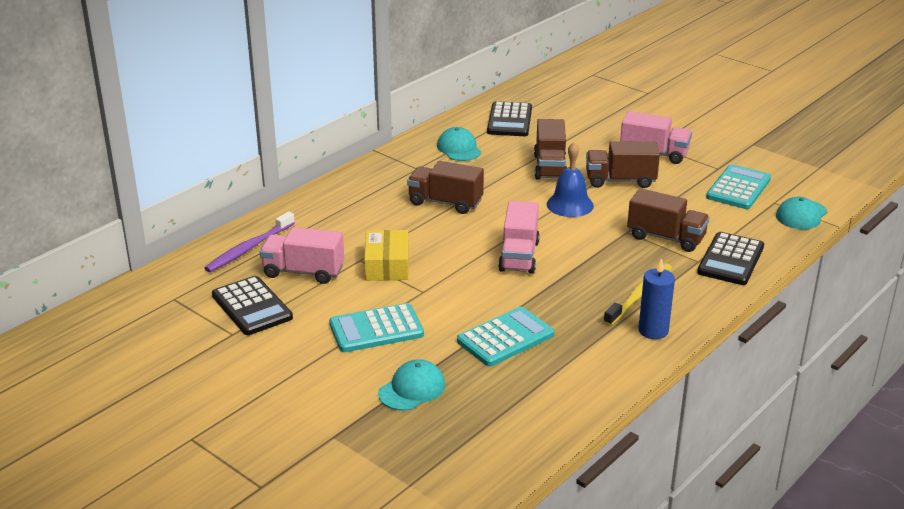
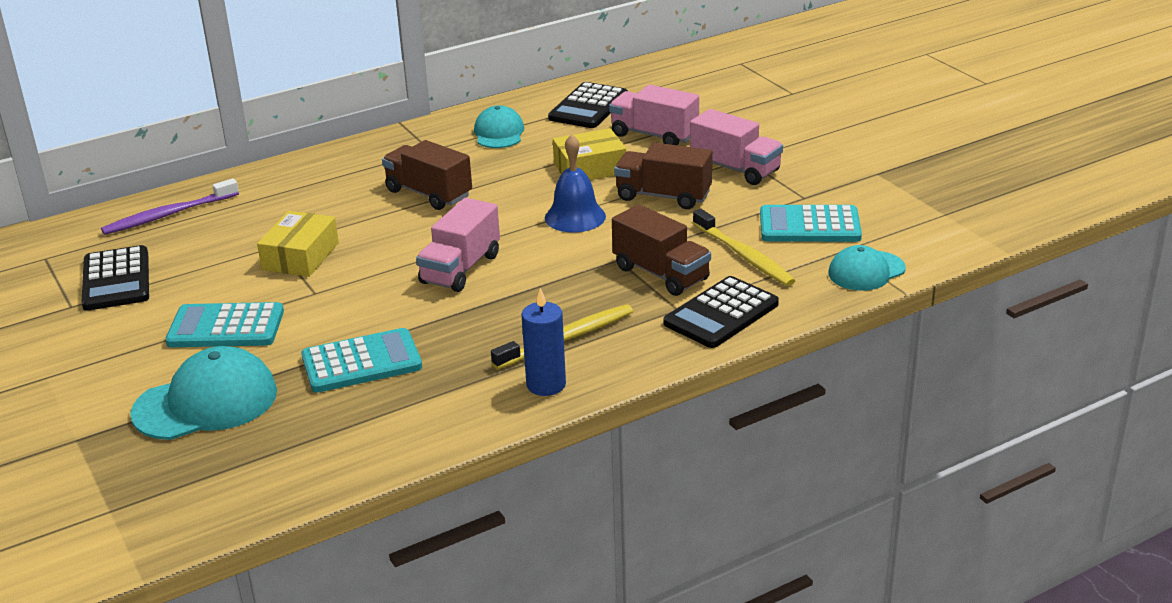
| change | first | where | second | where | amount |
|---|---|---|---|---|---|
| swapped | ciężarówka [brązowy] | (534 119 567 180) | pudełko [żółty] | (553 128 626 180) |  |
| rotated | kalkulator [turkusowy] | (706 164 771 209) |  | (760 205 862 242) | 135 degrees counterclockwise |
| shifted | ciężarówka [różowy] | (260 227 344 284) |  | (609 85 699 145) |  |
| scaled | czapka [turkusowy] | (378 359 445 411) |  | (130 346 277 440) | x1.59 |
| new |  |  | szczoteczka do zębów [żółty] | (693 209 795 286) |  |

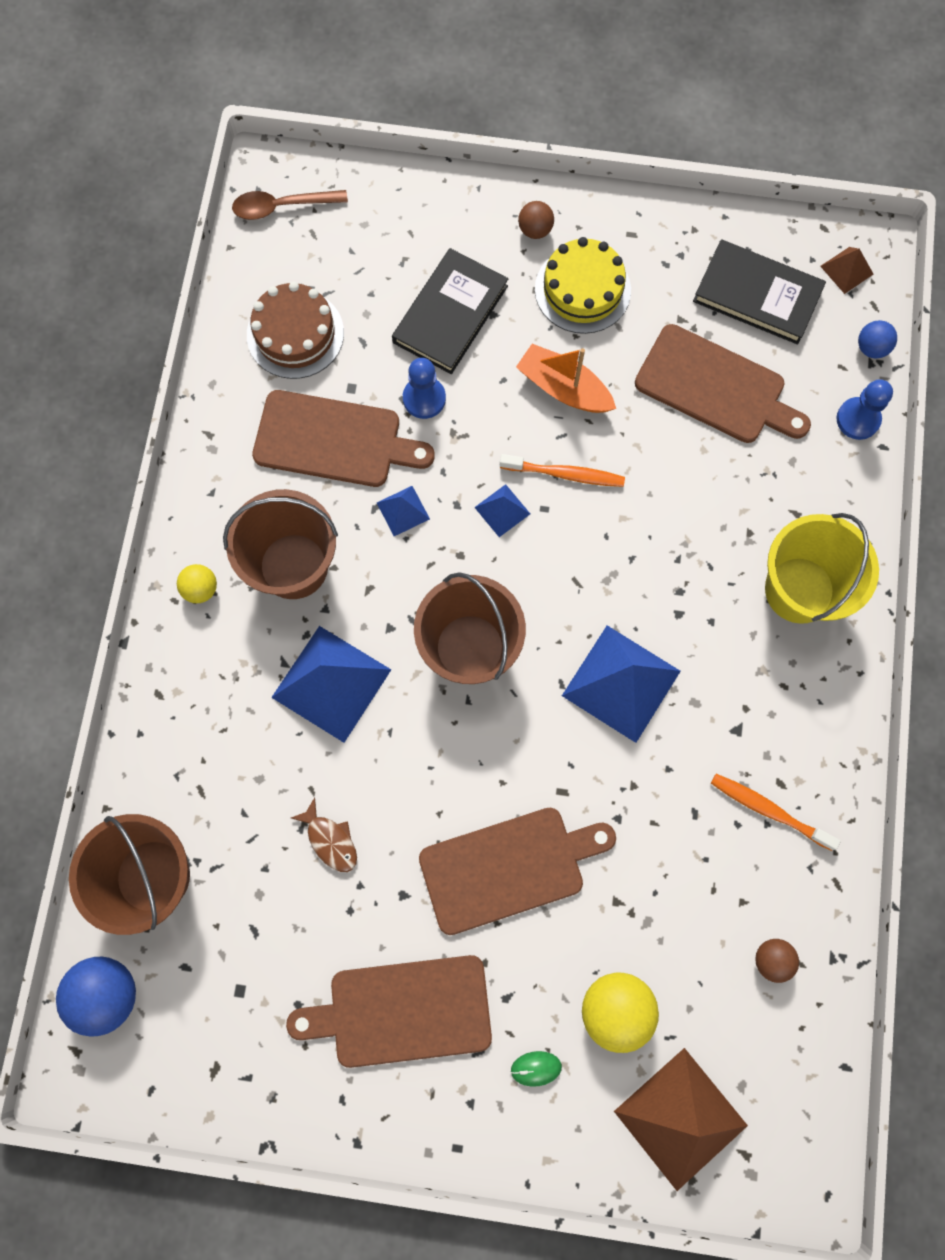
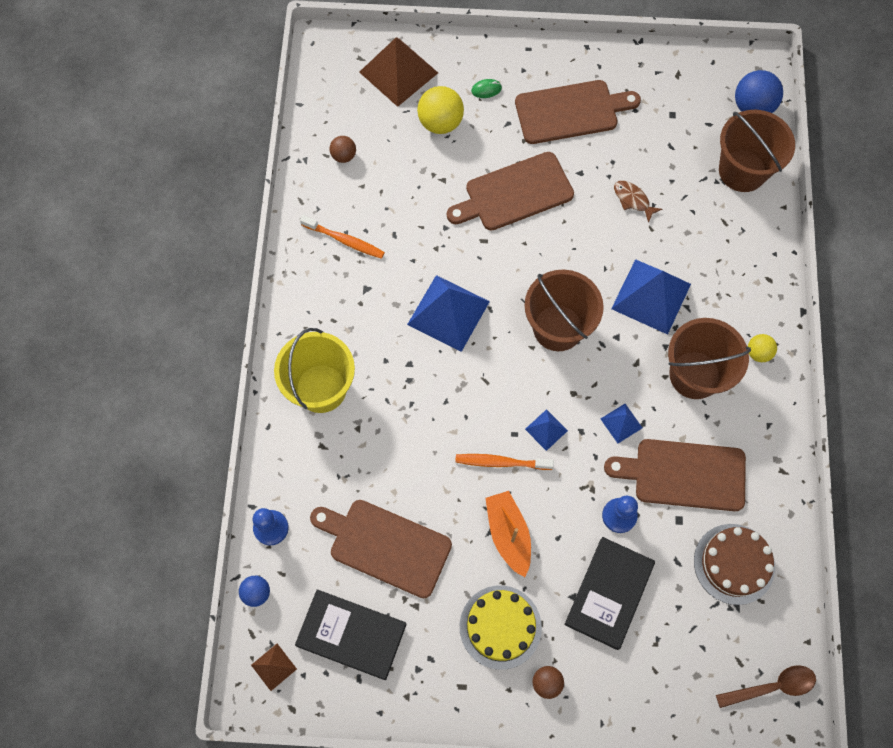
| change | first | where | second | where | amount |
|---|---|---|---|---|---|
| rotated | łódka [pomarańczowy] | (516 344 616 413) |  | (485 491 531 577) | 135 degrees counterclockwise |

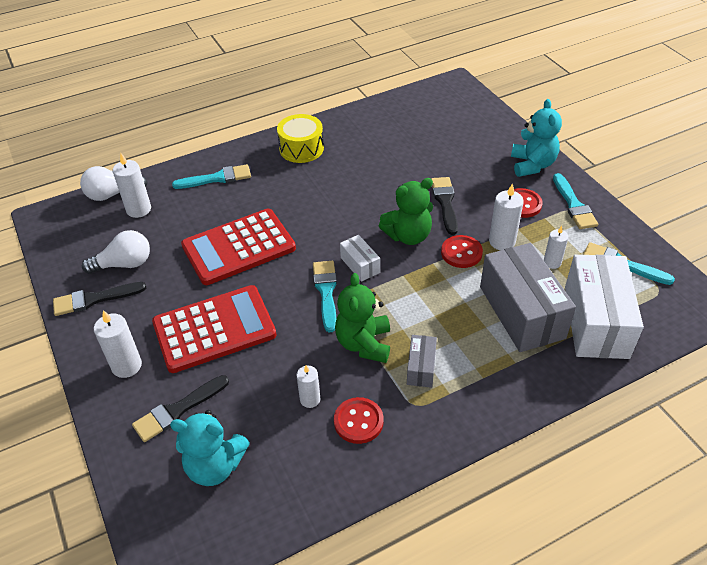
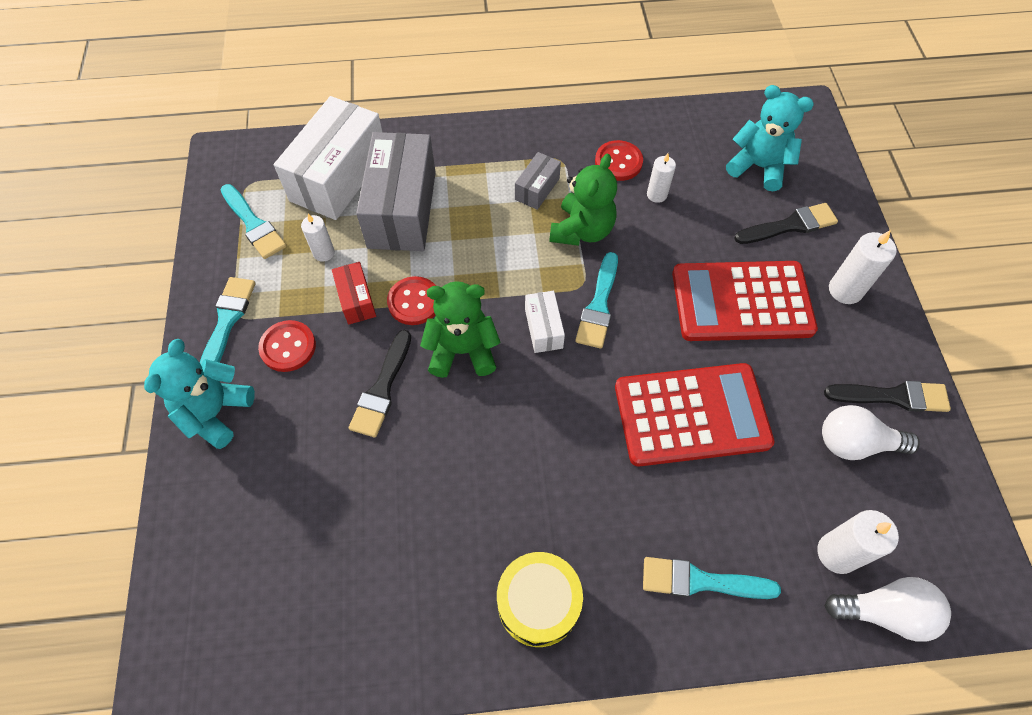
| change | first | where | second | where | amount |
|---|---|---|---|---|---|
| swapped | świeca [biały] | (489 183 524 250) | pudełko [czerwony] | (332 262 376 325) |  |

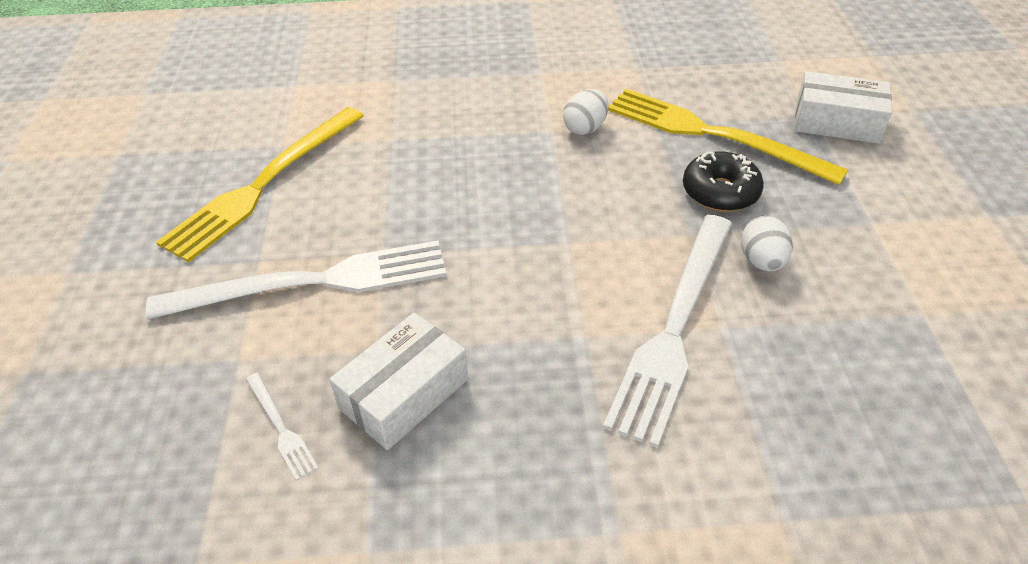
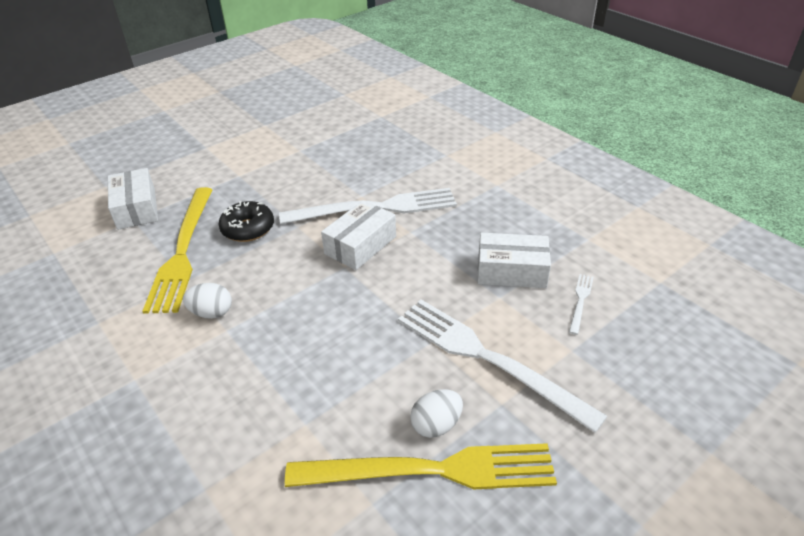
| change | first | where | second | where | amount |
|---|---|---|---|---|---|
| shifted | jajko [biały] | (741 216 793 272) |  | (410 389 463 438) |  |
| new |  |  | pudełko [biały] | (321 200 396 270) |  |

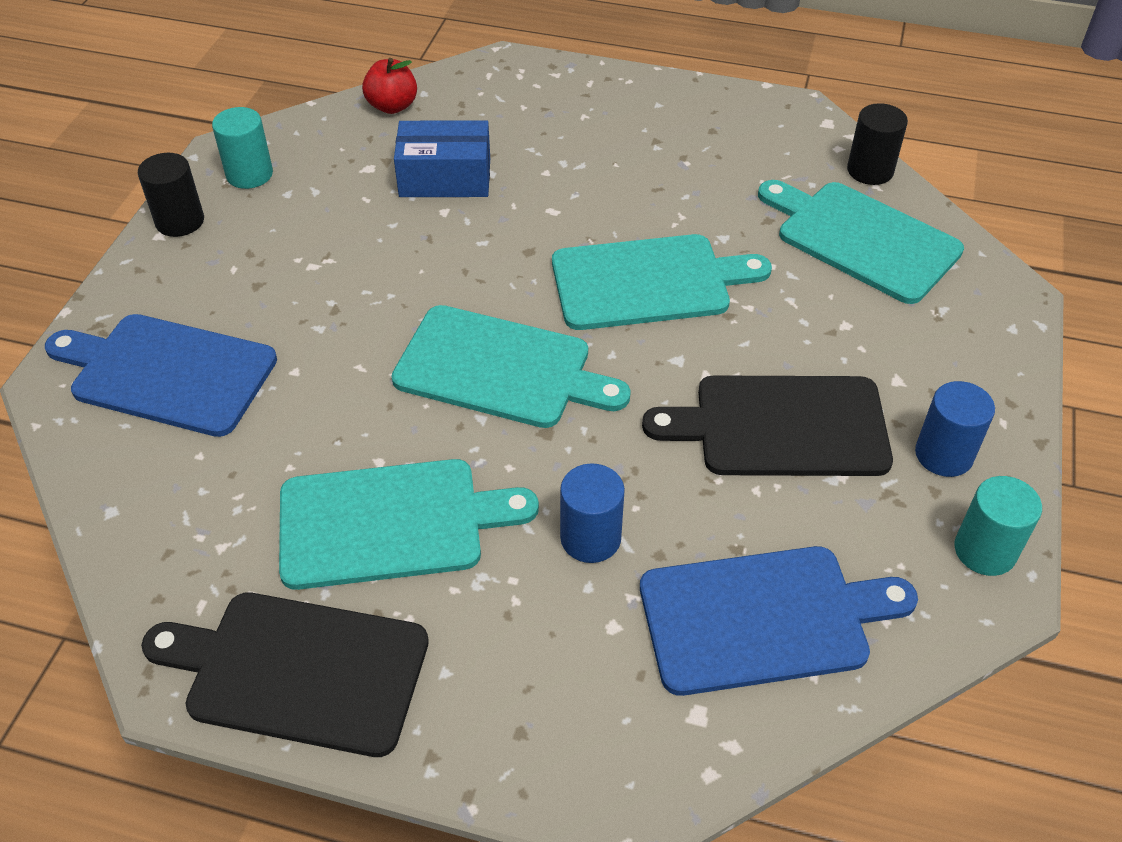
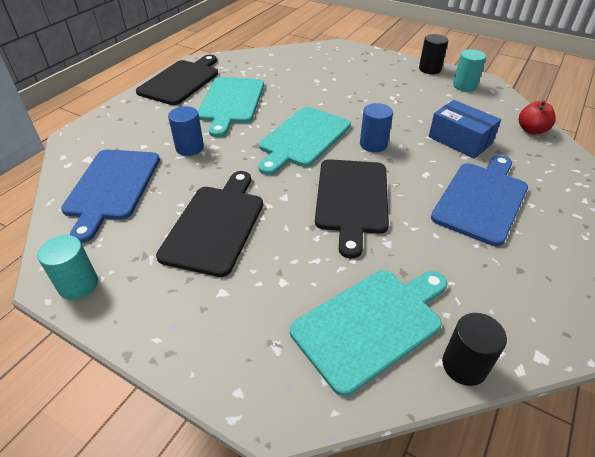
| change | first | where | second | where | amount |
|---|---|---|---|---|---|
| rotated | pudełko [niebieski] | (394 120 490 197) |  | (429 100 501 159) | 60 degrees counterclockwise |
| repainted | deska do krojenia [turkusowy] | (552 234 772 330) | deska do krojenia [czarny] | (315 159 389 258) |  |
| shifted | deska do krojenia [niebieski] | (45 314 277 437) |  | (431 155 528 246) |  |
| shifted | walec [niebieski] | (915 381 995 477) |  | (360 103 393 152) |  |

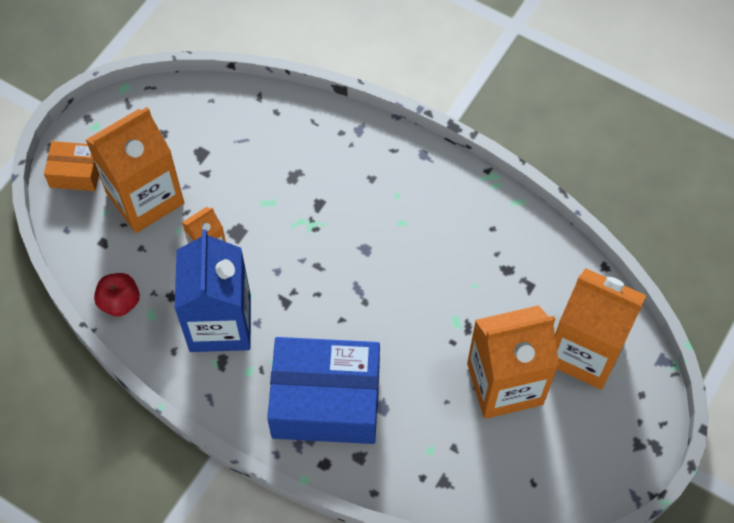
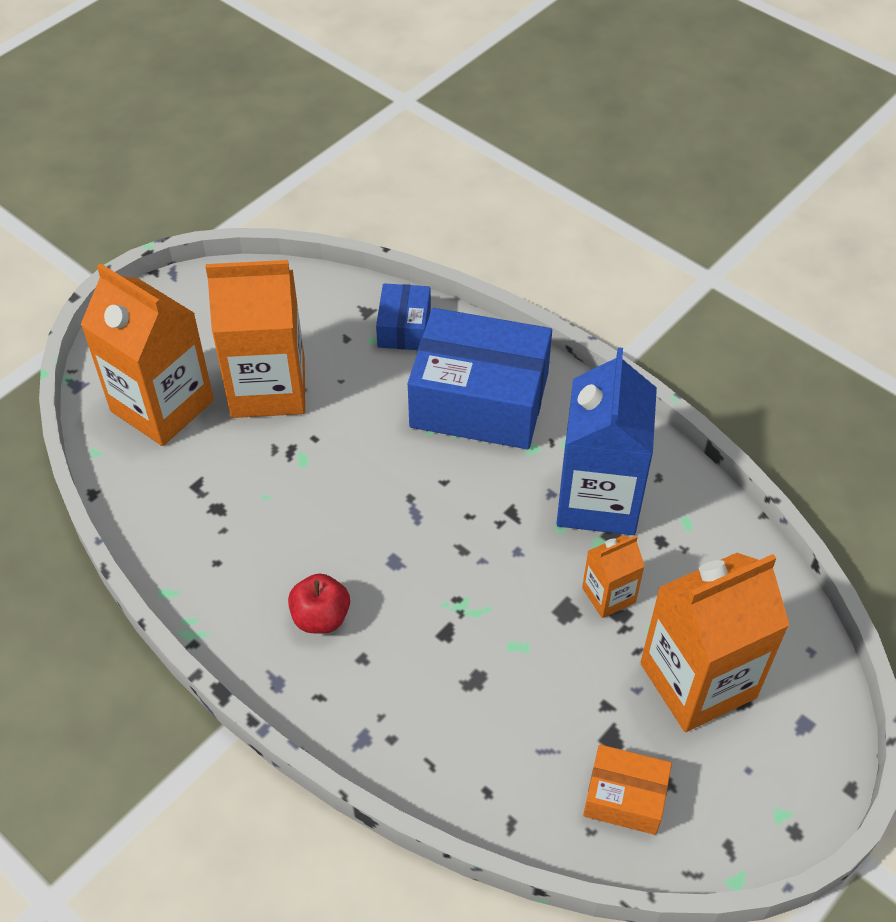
| change | first | where | second | where | amount |
|---|---|---|---|---|---|
| shifted | pudełko [pomarańczowy] | (44 141 99 191) |  | (583 744 672 835) |  |
| shifted | jabłko [czerwony] | (94 273 140 317) |  | (288 574 350 633) |  |
| new |  |  | pudełko [niebieski] | (376 283 431 350) |  |

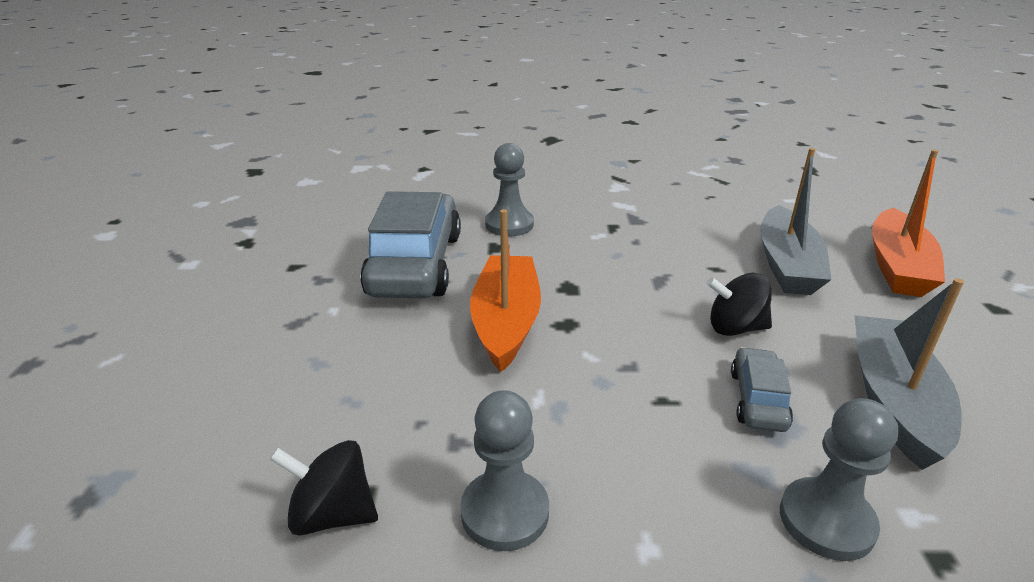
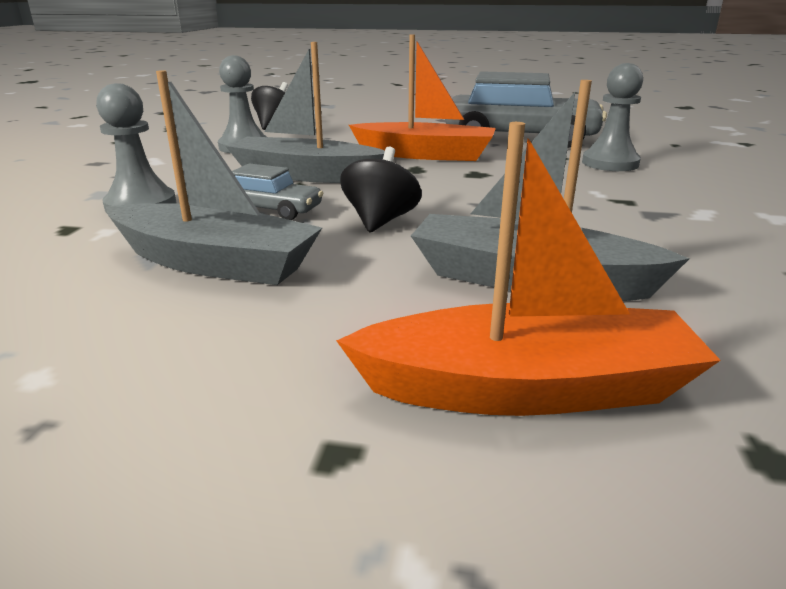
| change | first | where | second | where | amount |
|---|---|---|---|---|---|
| rotated | łódka [pomarańczowy] | (872 150 945 297) |  | (336 122 721 416) | 150 degrees clockwise |
| new |  |  | łódka [szary] | (226 42 385 183) |  |

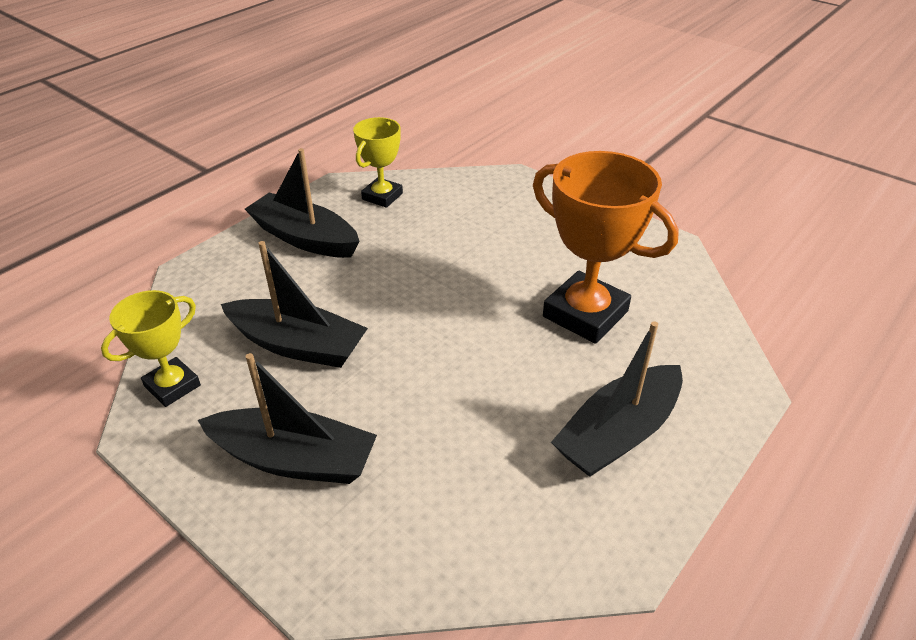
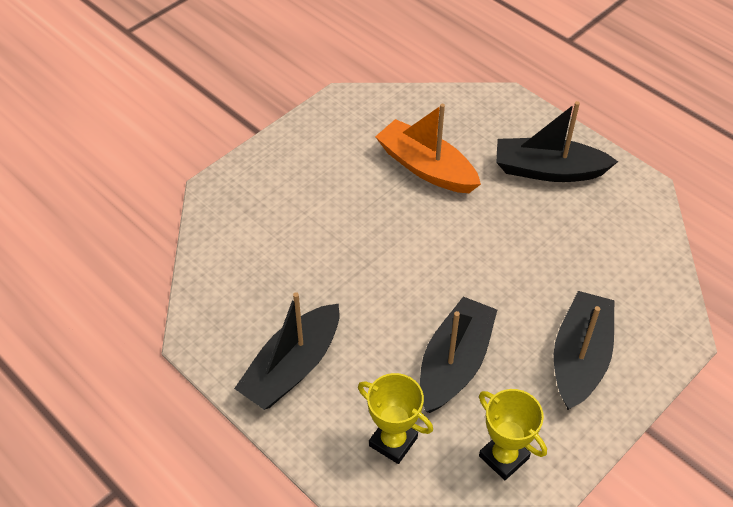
| change | first | where | second | where | amount |
|---|---|---|---|---|---|
| shifted | puchar [żółty] | (353 117 403 208) |  | (358 373 433 464) |  |
| swapped | puchar [pomarańczowy] | (533 151 679 344) | łódka [pomarańczowy] | (375 104 481 193) |  |
| rotated | łódka [czarny] | (551 321 683 477) |  | (496 101 618 182) | 135 degrees clockwise |

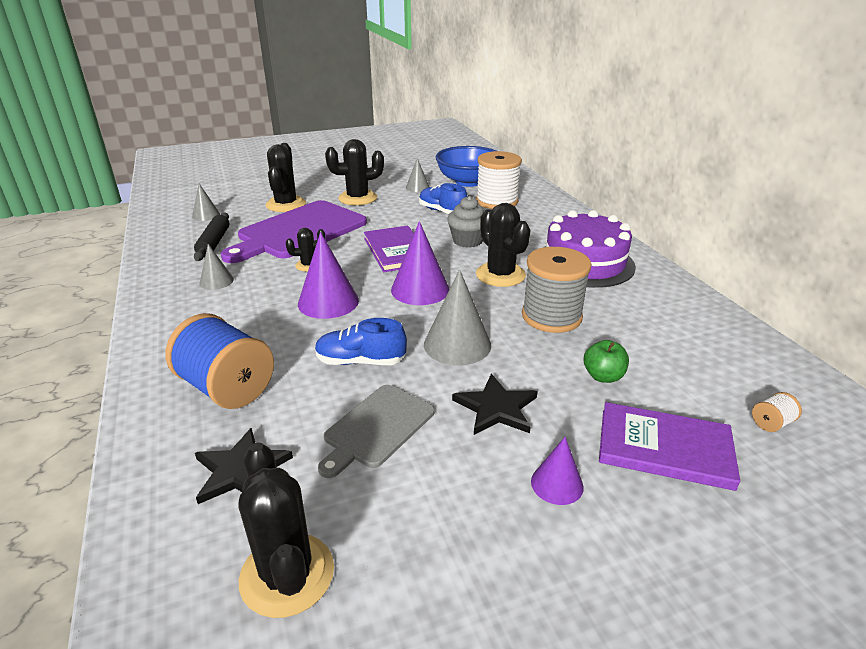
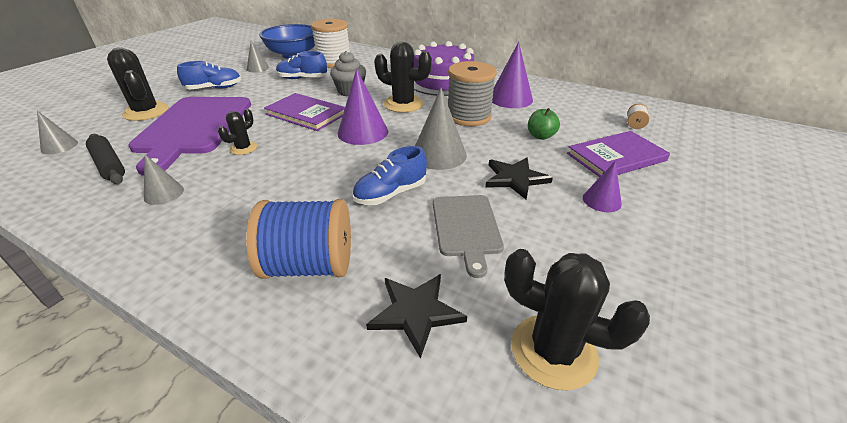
| change | first | where | second | where | amount |
|---|---|---|---|---|---|
| swapped | kaktus [czarny] | (325 139 384 205) | but [niebieski] | (177 61 241 89) |  |
| shifted | stożek [fioletowy] | (298 232 359 319) |  | (492 42 533 108) |  |

